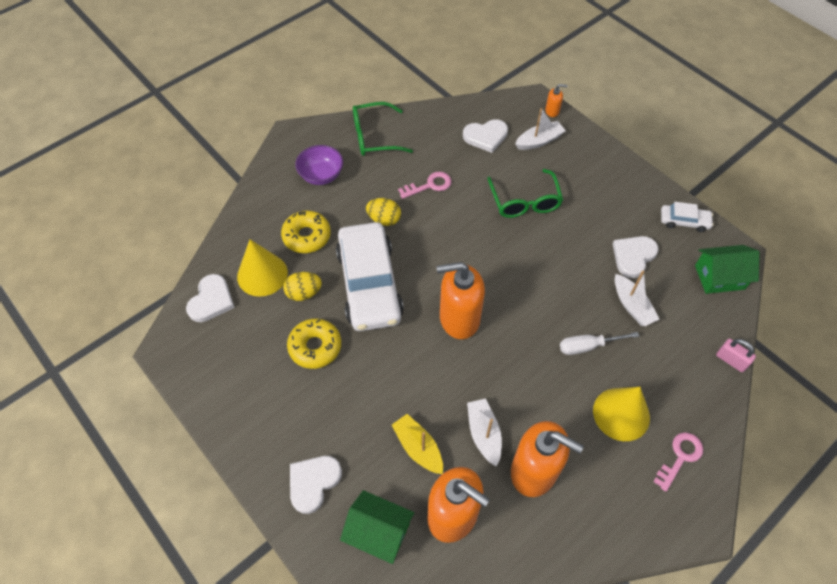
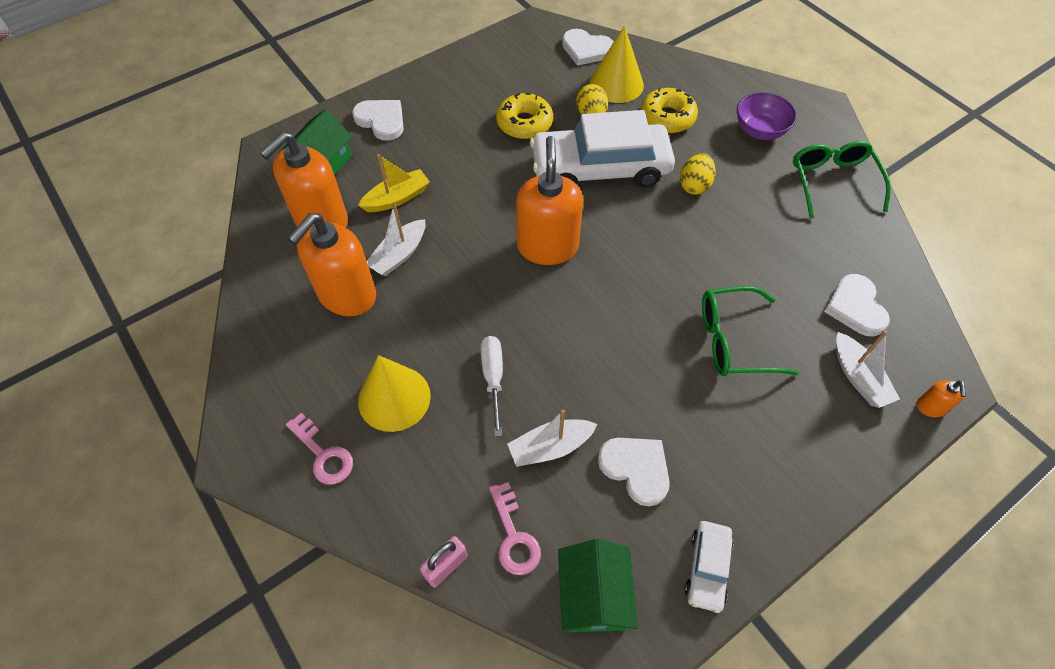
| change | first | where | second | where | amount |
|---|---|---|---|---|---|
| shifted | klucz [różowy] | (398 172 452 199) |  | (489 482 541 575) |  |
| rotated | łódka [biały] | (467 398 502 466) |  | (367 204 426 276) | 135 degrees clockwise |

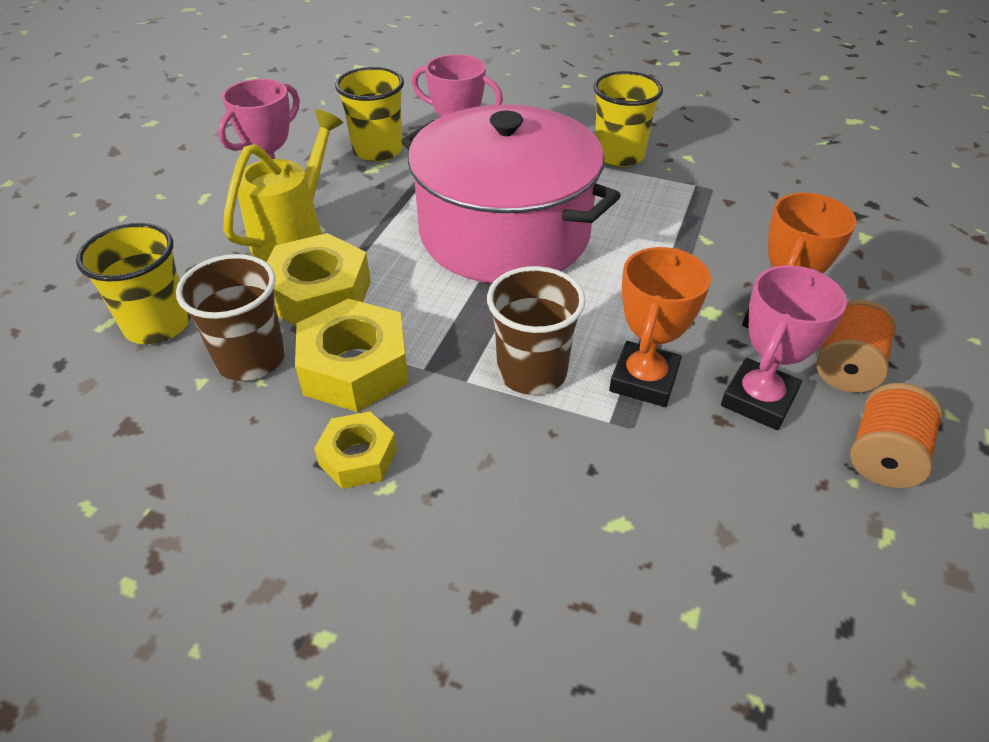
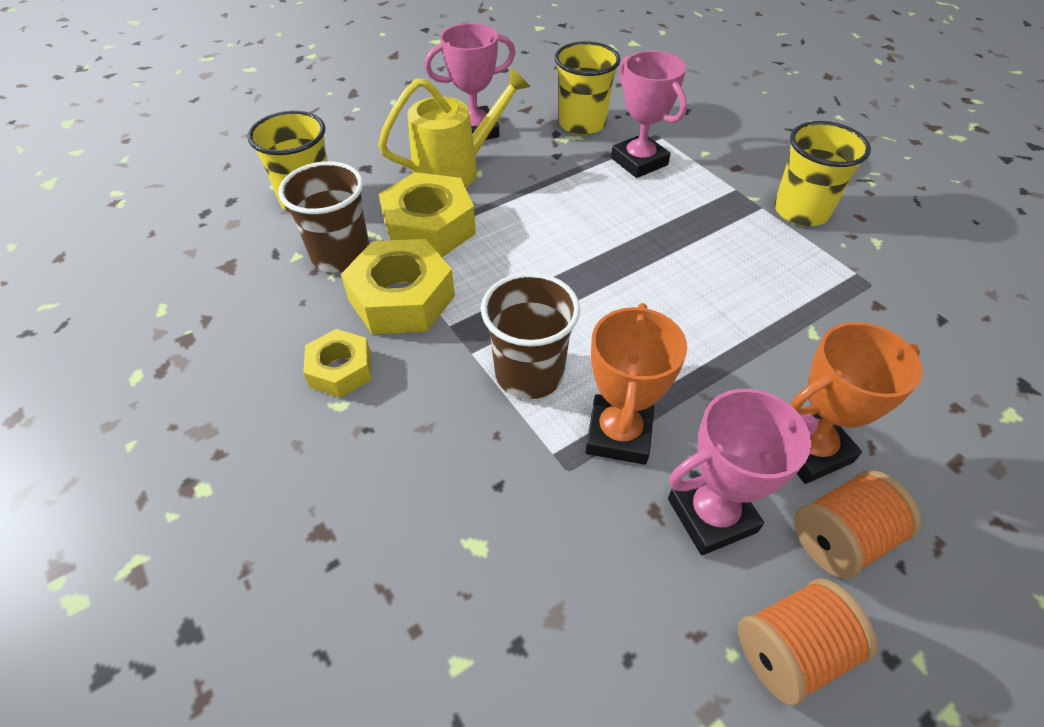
| change | first | where | second | where | amount |
|---|---|---|---|---|---|
| gone | garnek [różowy] | (401 105 621 283) |  |  |  |
| rotated | puchar [pomarańczowy] | (609 247 711 407) |  | (585 303 687 465) | 45 degrees counterclockwise |

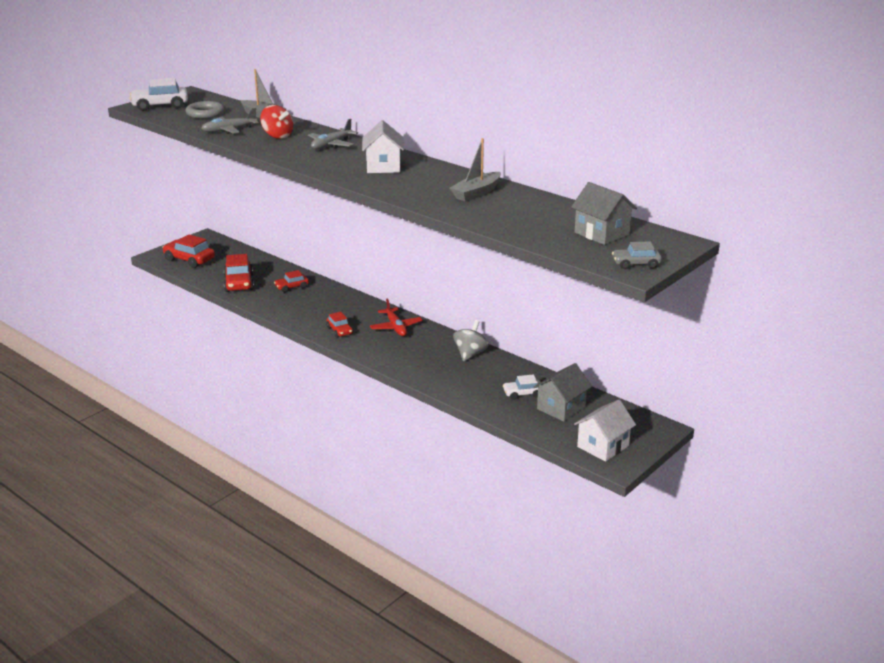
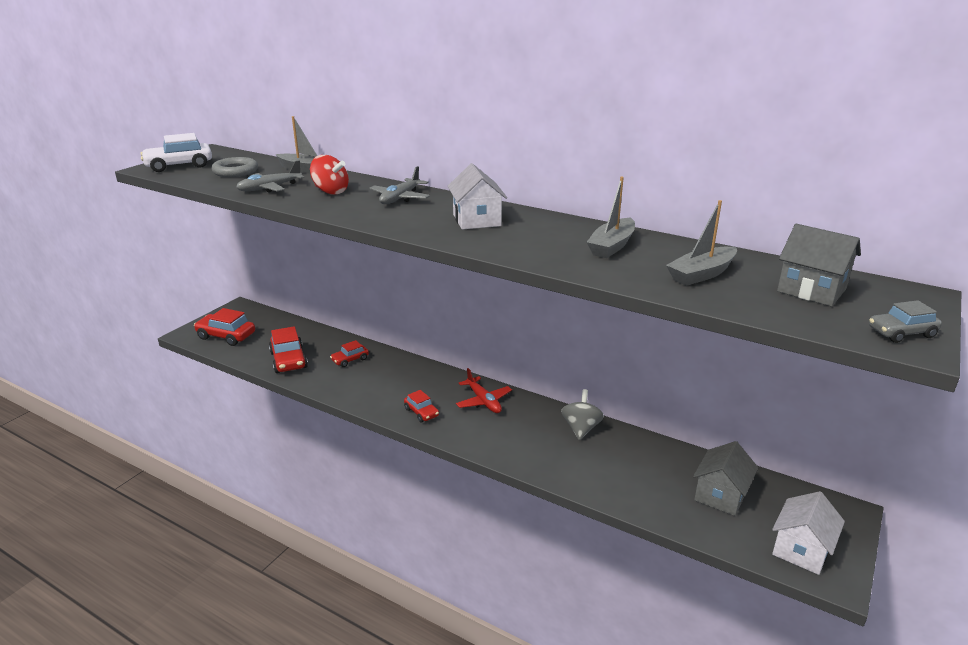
| change | first | where | second | where | amount |
|---|---|---|---|---|---|
| gone | samochód [biały] | (503 374 540 400) |  |  |  |
| new |  |  | łódka [szary] | (666 200 737 286) |  |

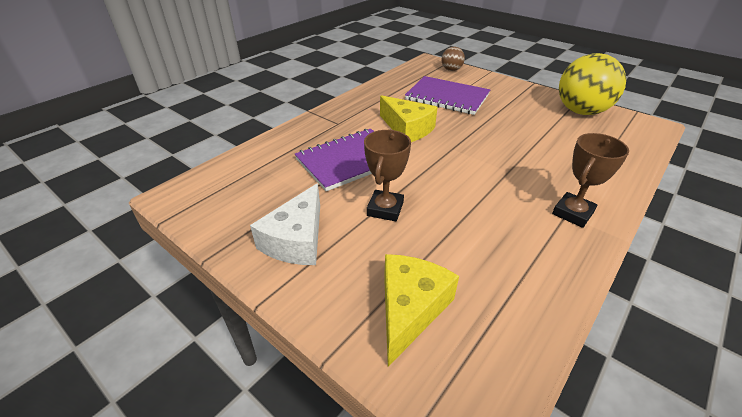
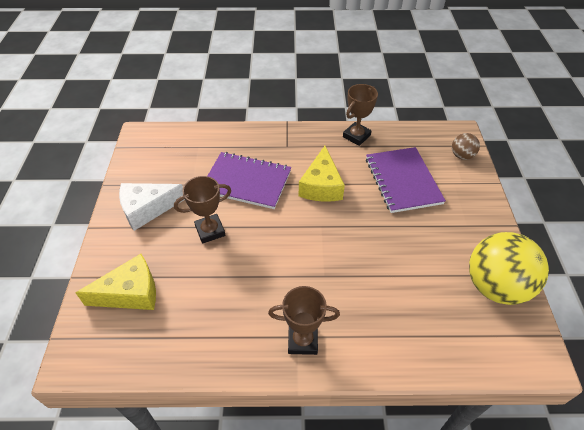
| change | first | where | second | where | amount |
|---|---|---|---|---|---|
| new |  |  | puchar [brązowy] | (343 84 378 146) |  |

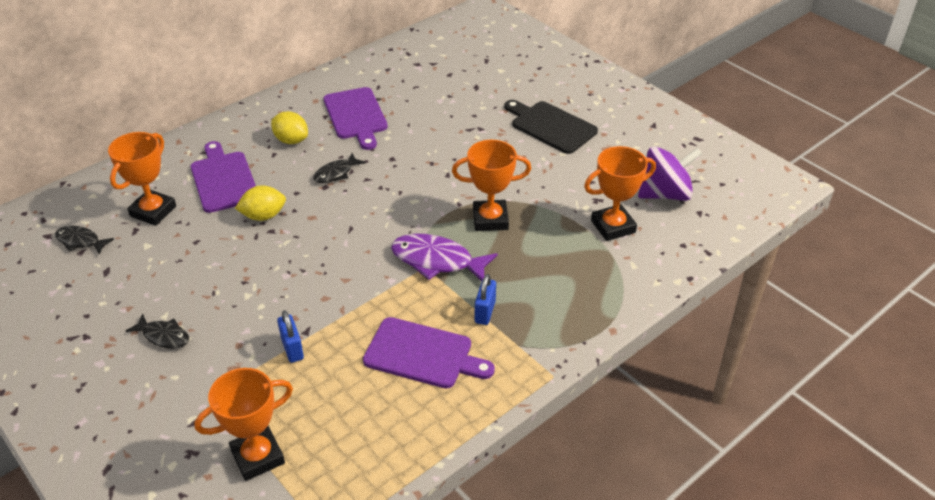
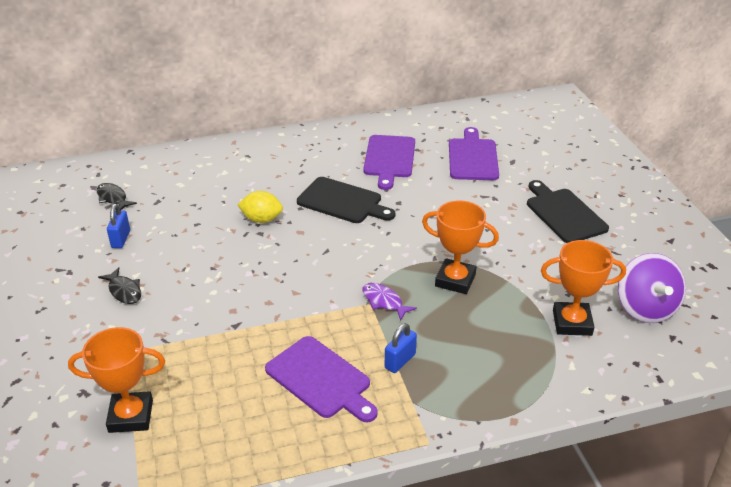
| change | first | where | second | where | amount |
|---|---|---|---|---|---|
| gone | cytryna [żółty] | (271 111 308 144) |  |  |  |
| gone | puchar [pomarańczowy] | (108 132 176 226) |  |  |  |
| shifted | deska do krojenia [fioletowy] | (191 141 256 213) |  | (449 127 499 180) |  |
| rotated | bączek [fioletowy] | (638 147 702 201) |  | (618 253 686 323) | 75 degrees clockwise |
| swapped | ryba [czarny] | (313 153 366 183) | deska do krojenia [czarny] | (297 177 396 223) |  |
| scaled | ryba [fioletowy] | (391 233 498 281) |  | (362 283 417 321) | x0.58 |
| shifted | kłódka [niebieski] | (277 310 304 363) |  | (107 204 130 248) |  |

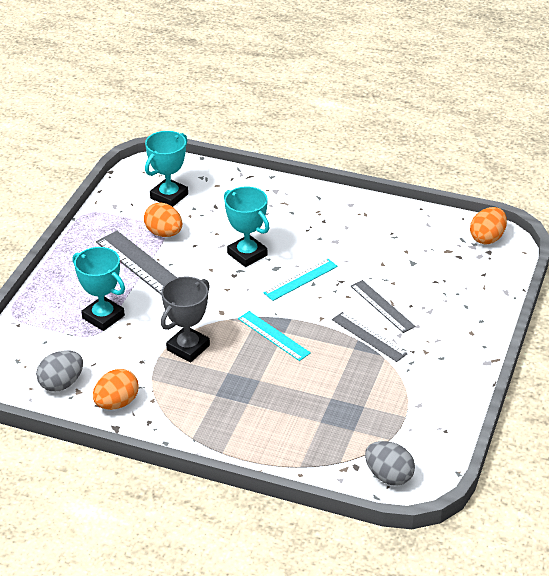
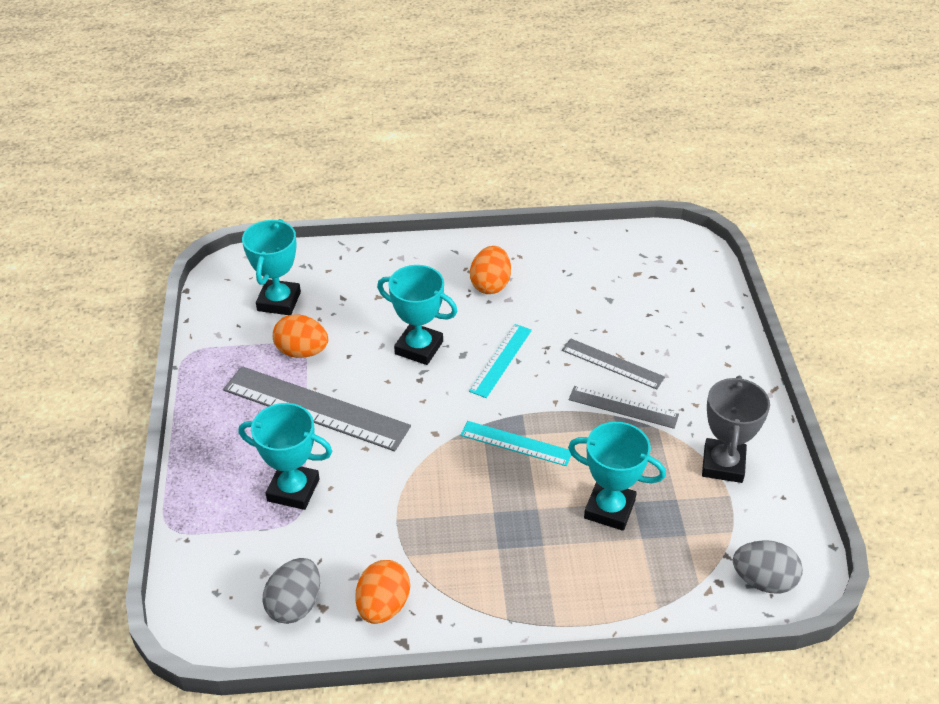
| change | first | where | second | where | amount |
|---|---|---|---|---|---|
| shifted | jajko [pomarańczowy] | (470 207 507 244) |  | (470 246 511 294) |  |
| shifted | puchar [szary] | (161 276 210 362) |  | (702 376 770 483) |  |
| new |  |  | puchar [turkusowy] | (568 422 666 531) |  |

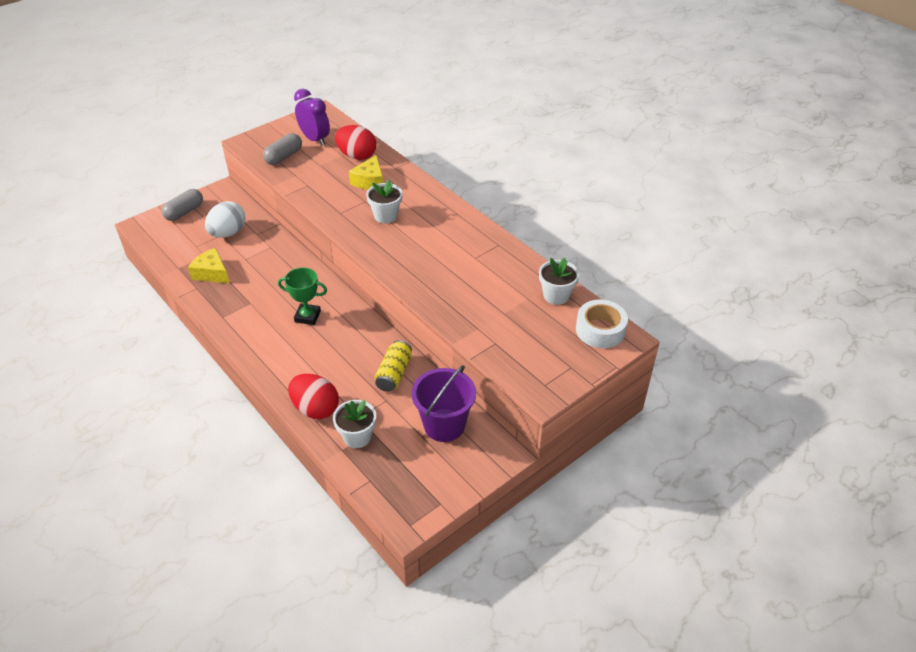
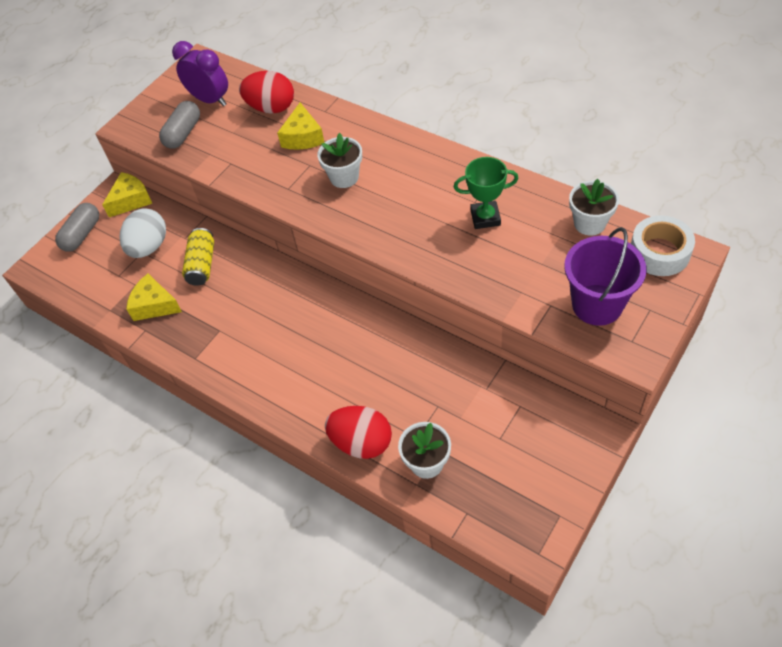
| change | first | where | second | where | amount |
|---|---|---|---|---|---|
| shifted | puchar [zielony] | (278 267 327 325) |  | (454 157 519 229) |  |
| shifted | puszka [żółty] | (375 340 412 392) |  | (182 228 214 286) |  |
| shifted | wiadro [fioletowy] | (411 365 476 442) |  | (564 227 647 326) |  |
| new |  |  | ser [żółty] | (102 172 153 217) |  |

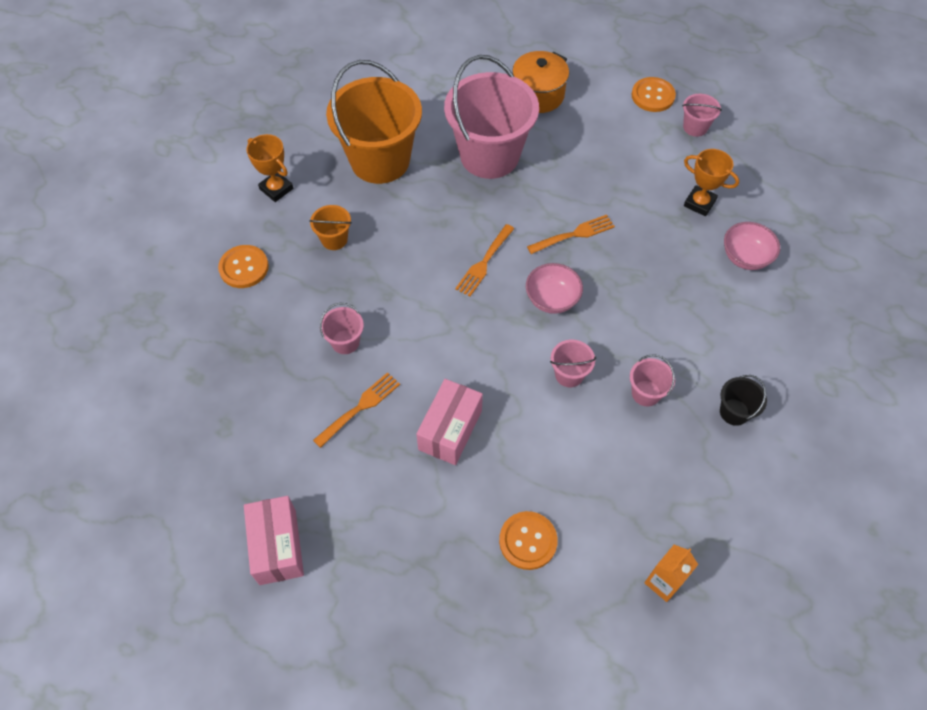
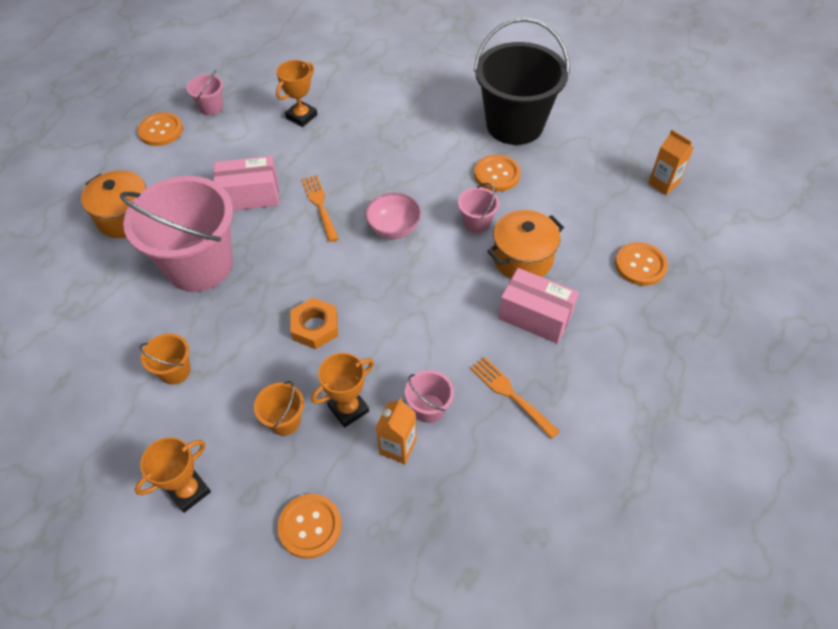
| change | first | where | second | where | amount |
|---|---|---|---|---|---|
| scaled | wiadro [pomarańczowy] | (326 60 422 184) |  | (139 333 191 385) | x0.42 |
| gone | miska [różowy] | (724 222 780 270) |  |  |  |
| gone | widelec [pomarańczowy] | (455 224 514 296) |  |  |  |
| swapped | wiadro [różowy] | (630 354 675 407) | guzik [pomarańczowy] | (474 155 521 191) |  |
| scaled | wiadro [czarny] | (720 375 767 426) |  | (474 17 570 145) | x2.39 |
| shifted | pudełko [różowy] | (244 496 304 585) |  | (213 156 279 211) |  |
| new |  |  | garnek [pomarańczowy] | (487 210 564 279) |  |
| new |  |  | nakrętka [pomarańczowy] | (290 298 338 349) |  |
| new |  |  | puchar [pomarańczowy] | (311 353 374 428) |  |
| new |  |  | karton mleka [pomarańczowy] | (376 398 416 464) |  |

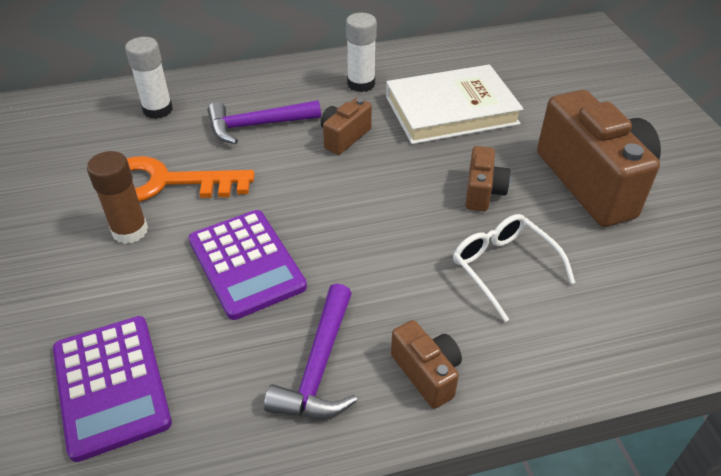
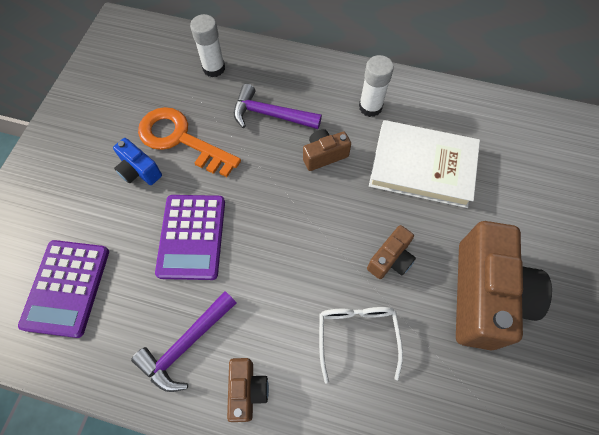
| change | first | where | second | where | amount |
|---|---|---|---|---|---|
| swapped | klej w sztyfcie [brązowy] | (87 151 148 244) | aparat fotograficzny [niebieski] | (113 138 162 185) |  |

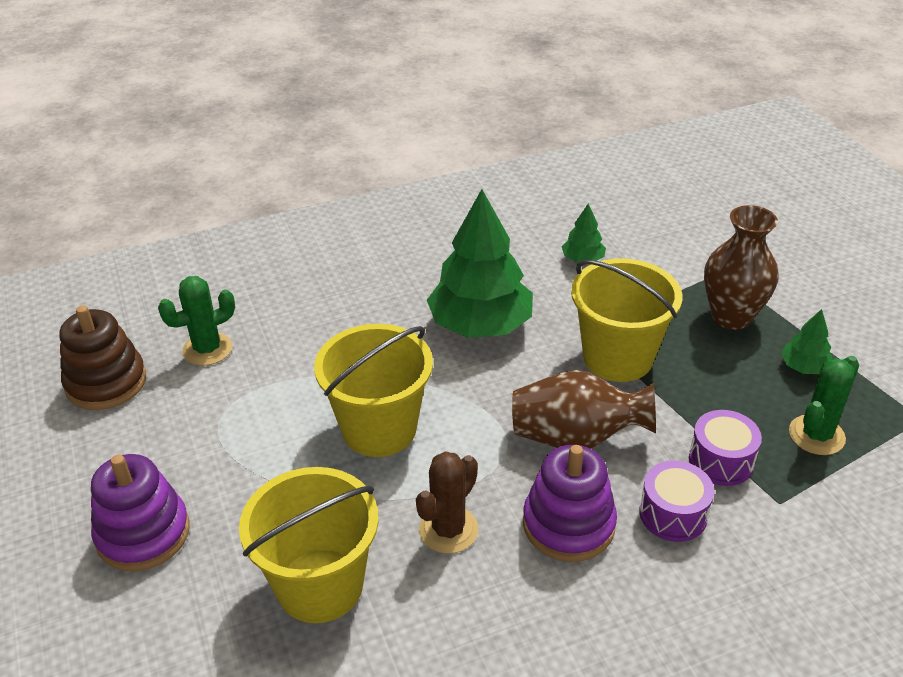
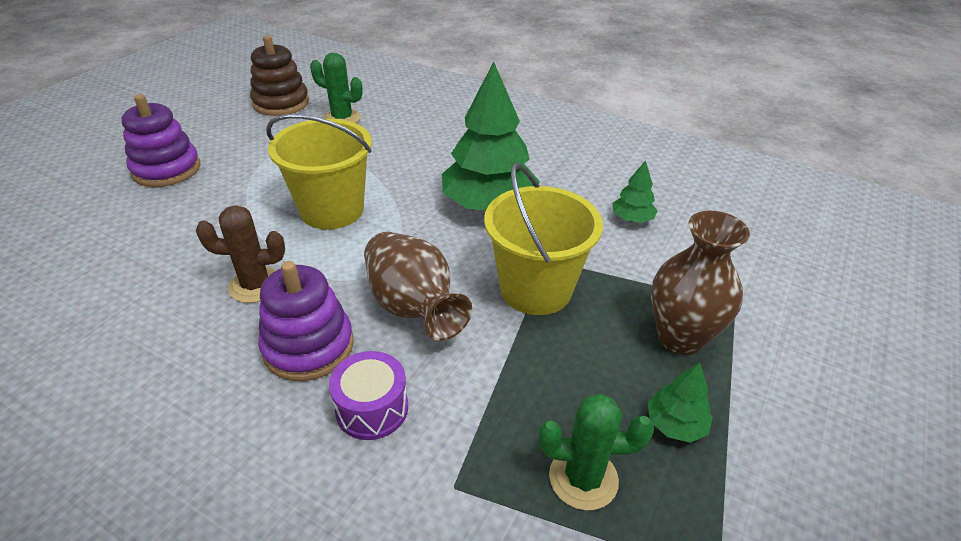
| change | first | where | second | where | amount |
|---|---|---|---|---|---|
| gone | bęben [fioletowy] | (689 410 762 486) |  |  |  |
| gone | wiadro [żółty] | (239 467 379 623) |  |  |  |

